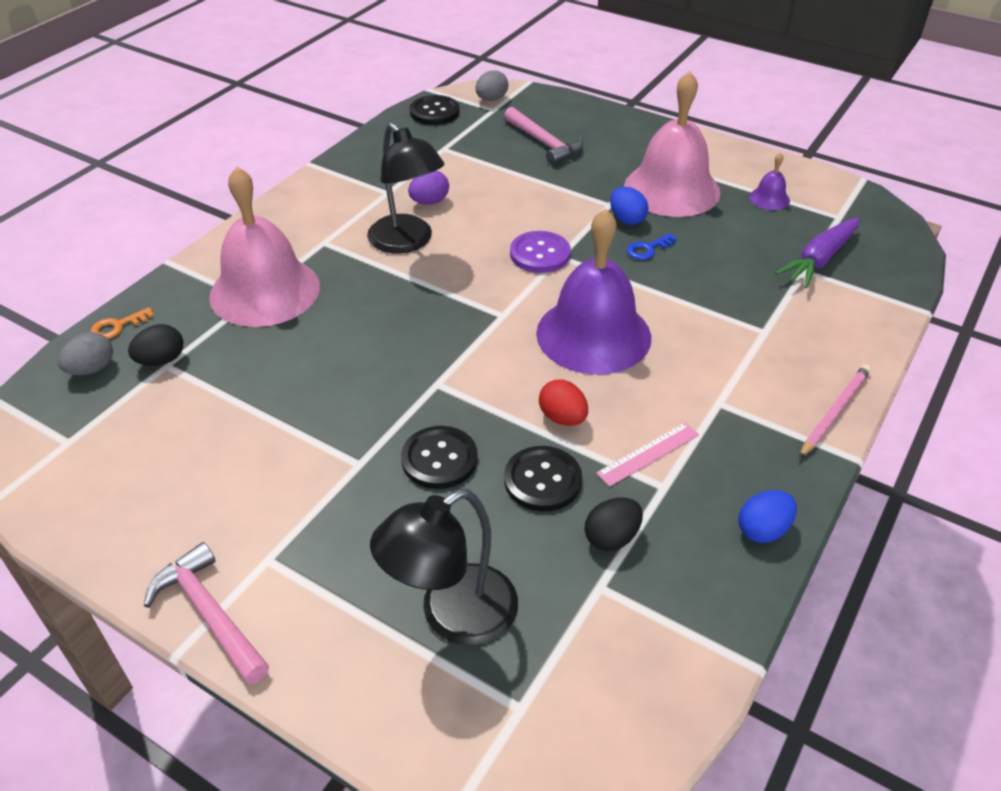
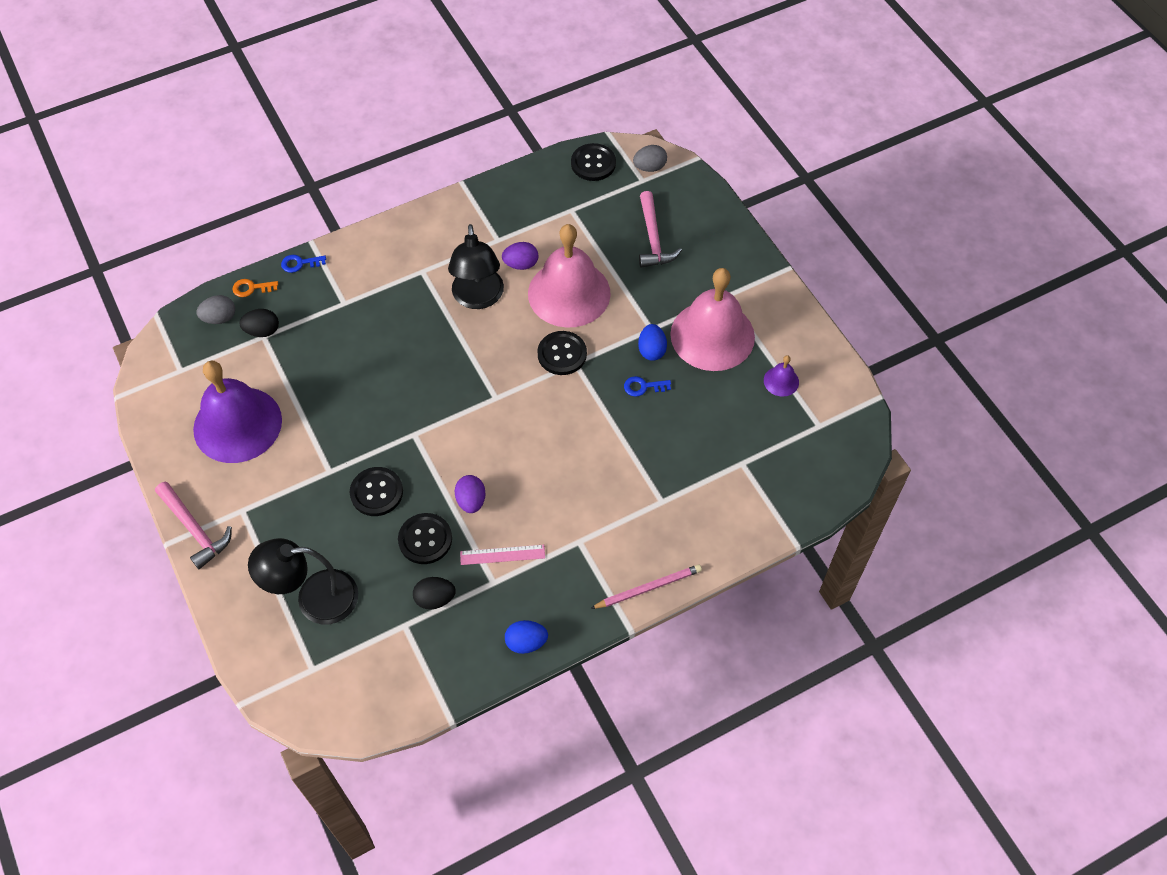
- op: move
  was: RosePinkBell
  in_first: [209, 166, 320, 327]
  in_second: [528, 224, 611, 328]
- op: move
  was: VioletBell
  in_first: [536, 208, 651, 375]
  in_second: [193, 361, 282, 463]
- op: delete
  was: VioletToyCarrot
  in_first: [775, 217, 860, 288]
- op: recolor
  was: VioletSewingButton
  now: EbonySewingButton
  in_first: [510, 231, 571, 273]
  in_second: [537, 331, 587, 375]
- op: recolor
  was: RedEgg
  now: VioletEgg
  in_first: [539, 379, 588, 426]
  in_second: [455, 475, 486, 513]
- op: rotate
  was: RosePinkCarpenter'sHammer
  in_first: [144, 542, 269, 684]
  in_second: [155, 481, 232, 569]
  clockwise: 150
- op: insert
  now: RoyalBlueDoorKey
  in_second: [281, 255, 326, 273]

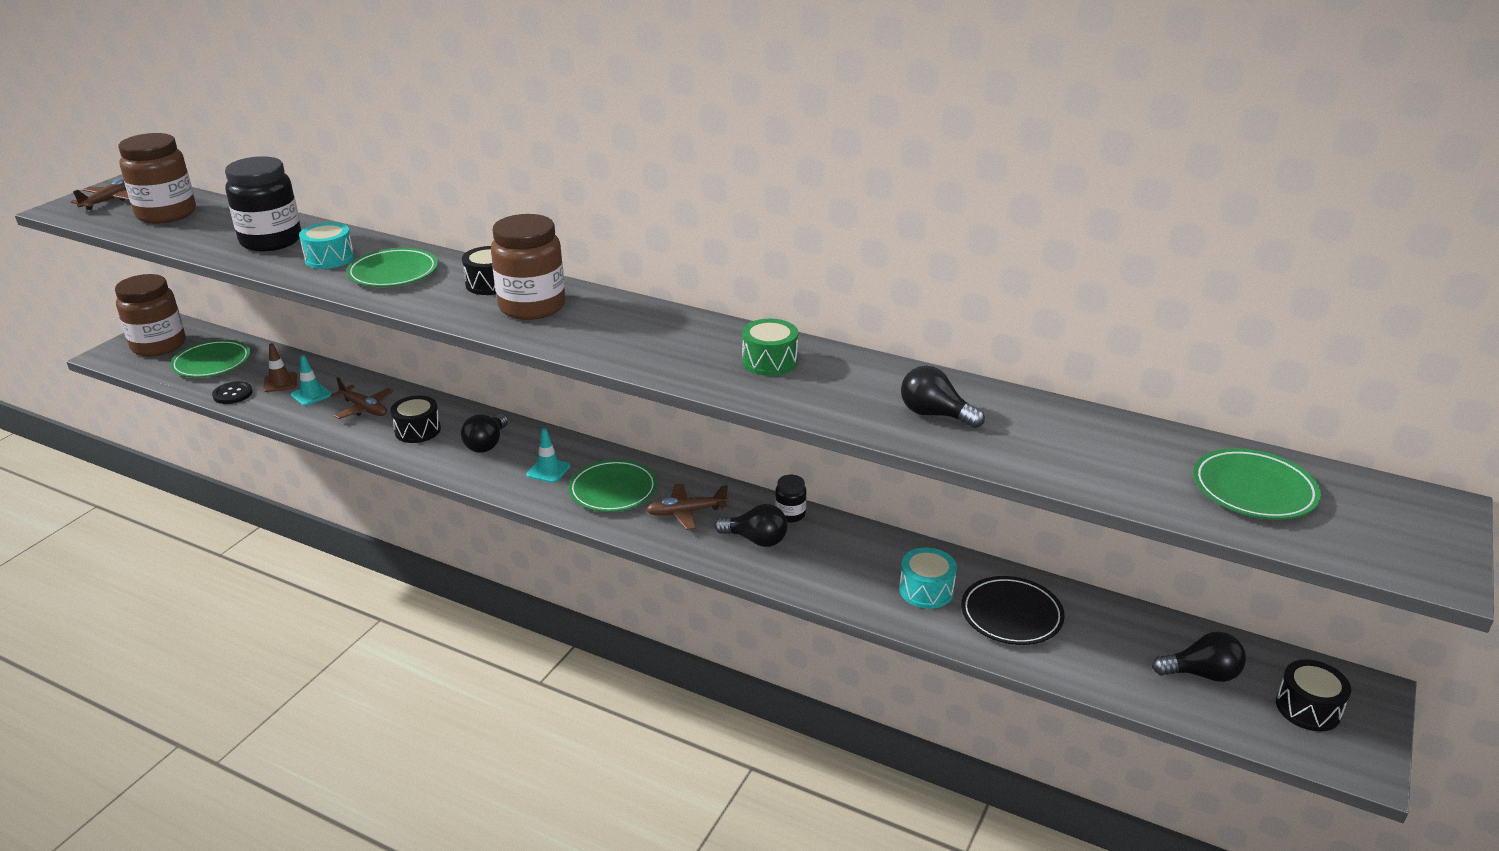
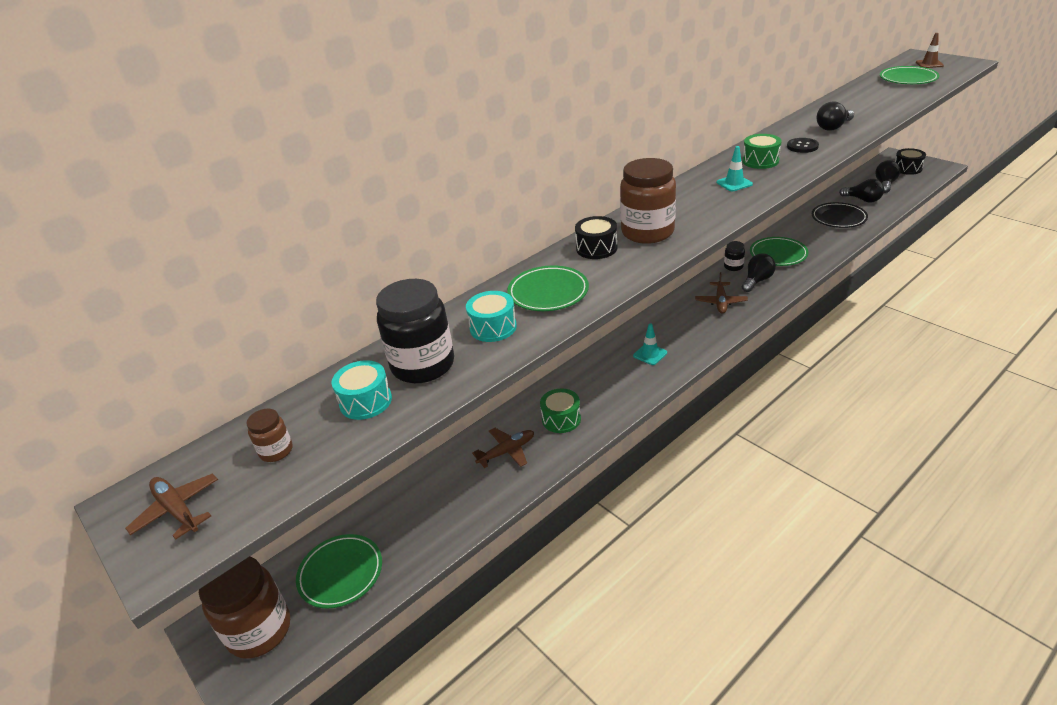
- op: resize
  was: RussetPreserveJar
  in_first: [118, 133, 196, 224]
  in_second: [247, 409, 293, 462]
  ratio: 0.47
- op: move
  was: RussetTrafficCone
  in_first: [263, 343, 297, 392]
  in_second: [916, 33, 944, 68]
- op: move
  was: TealTrafficCone
  in_first: [291, 355, 332, 406]
  in_second: [717, 146, 753, 191]
- op: move
  was: EbonySewingButton
  in_first: [212, 381, 253, 404]
  in_second: [787, 138, 819, 153]
- op: recolor
  was: EbonyToyDrum
  now: LeafGreenToyDrum
  in_first: [390, 396, 441, 443]
  in_second: [540, 388, 581, 433]
- op: move
  was: EbonyLightBulb
  in_first: [461, 414, 508, 453]
  in_second: [839, 179, 884, 203]
- op: move
  was: LeafGreenDinnerPlate
  in_first: [568, 459, 657, 512]
  in_second: [750, 237, 808, 266]
- op: move
  was: TealToyDrum
  in_first: [899, 548, 957, 609]
  in_second: [331, 360, 392, 420]

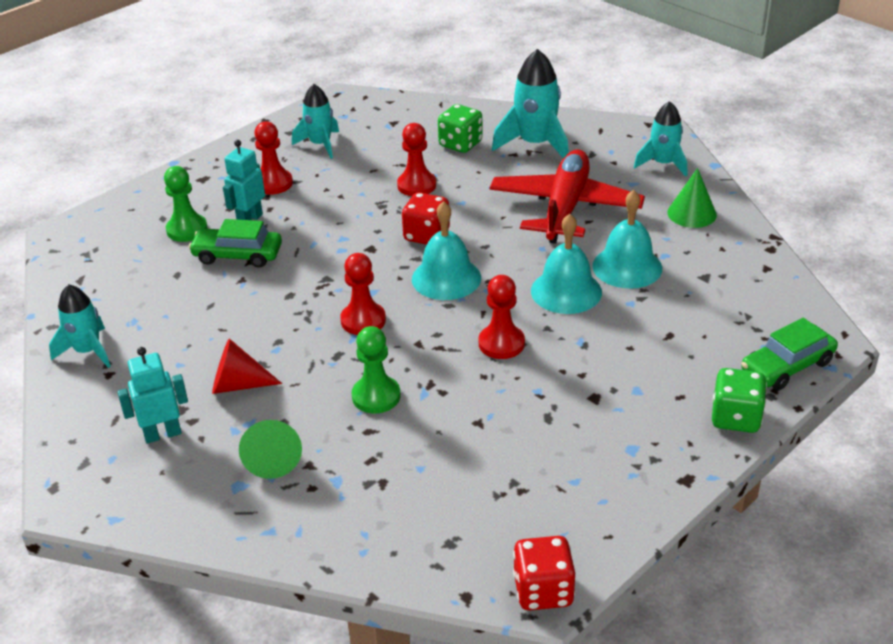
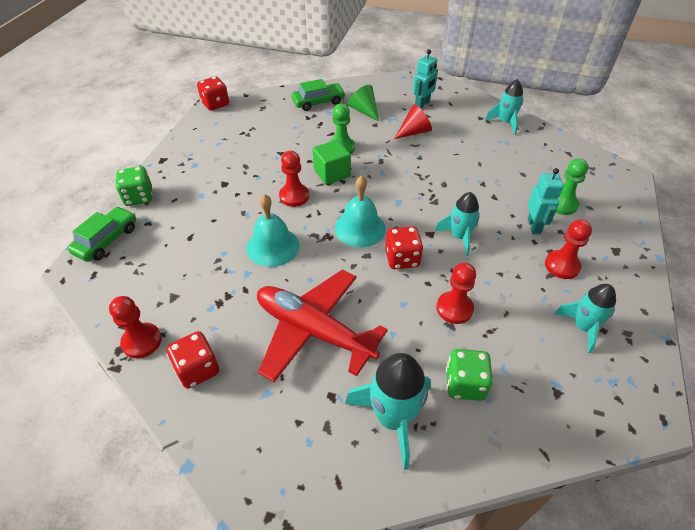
- op: move
  was: TealRocket
  in_first: [634, 101, 687, 177]
  in_second: [435, 192, 480, 256]
- op: rotate
  was: RedToyPlane
  in_first: [489, 150, 645, 244]
  in_second: [257, 270, 388, 382]
  clockwise: 135
- op: replace
  was: LeafGreenCone
  now: RedDie
  in_first: [667, 168, 717, 228]
  in_second: [167, 331, 219, 389]
- op: delete
  was: TealBell
  in_first: [593, 190, 662, 289]
- op: move
  was: LeafGreenAutomobile
  in_first: [189, 219, 282, 268]
  in_second: [291, 79, 346, 111]
- op: move
  was: RedChessPawn
  in_first: [340, 253, 386, 335]
  in_second: [109, 296, 162, 359]
- op: insert
  now: LeafGreenBlock
  in_second: [313, 140, 351, 185]

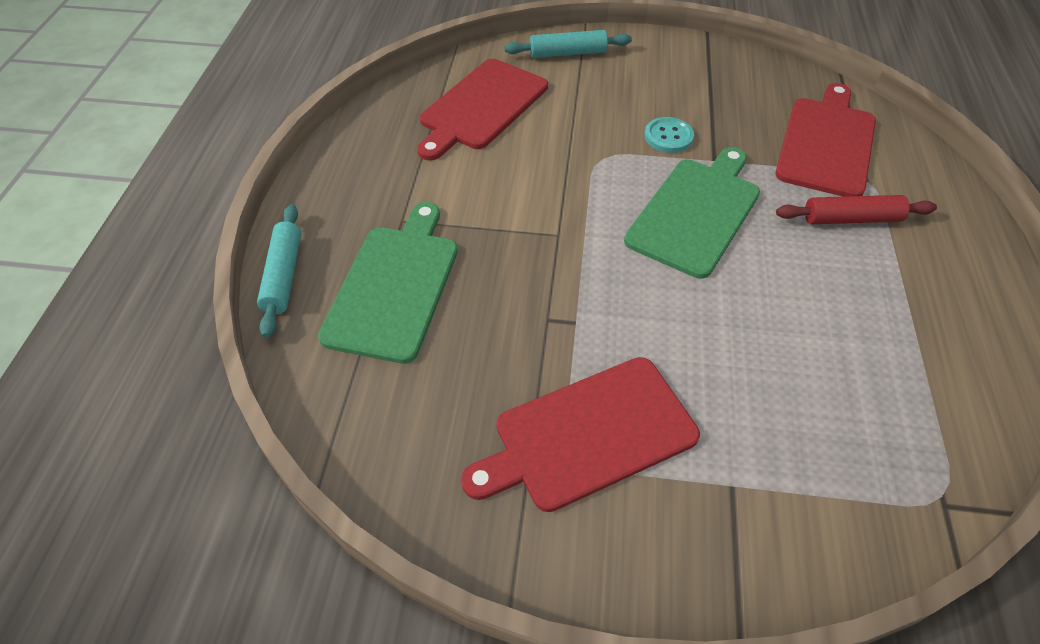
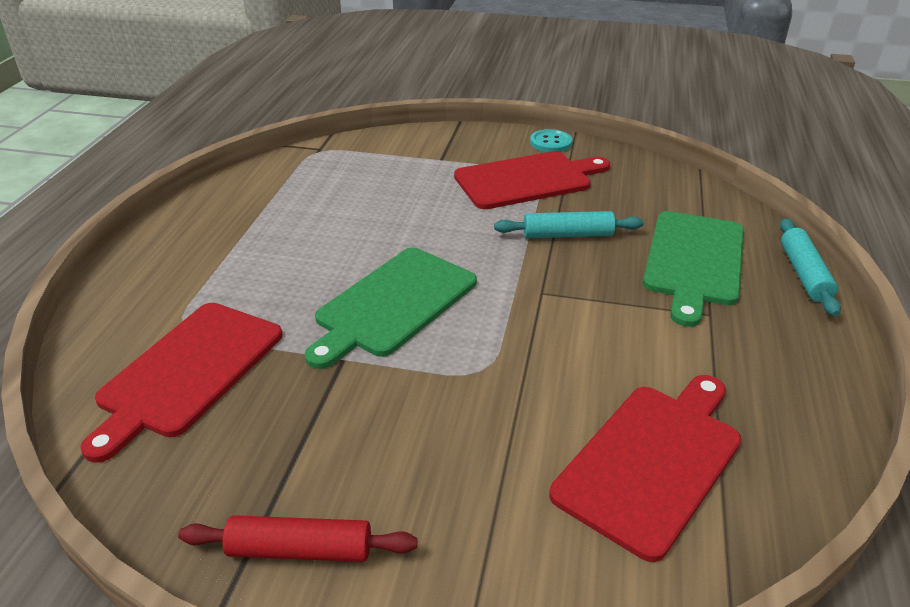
- op: move
  was: TealPastryRoller
  in_first: [504, 30, 632, 58]
  in_second: [494, 211, 644, 238]
- op: move
  was: TealSewingButton
  in_first: [644, 117, 694, 153]
  in_second: [530, 129, 572, 152]
- op: move
  was: RedPastryRoller
  in_first: [776, 195, 937, 224]
  in_second: [178, 515, 418, 562]

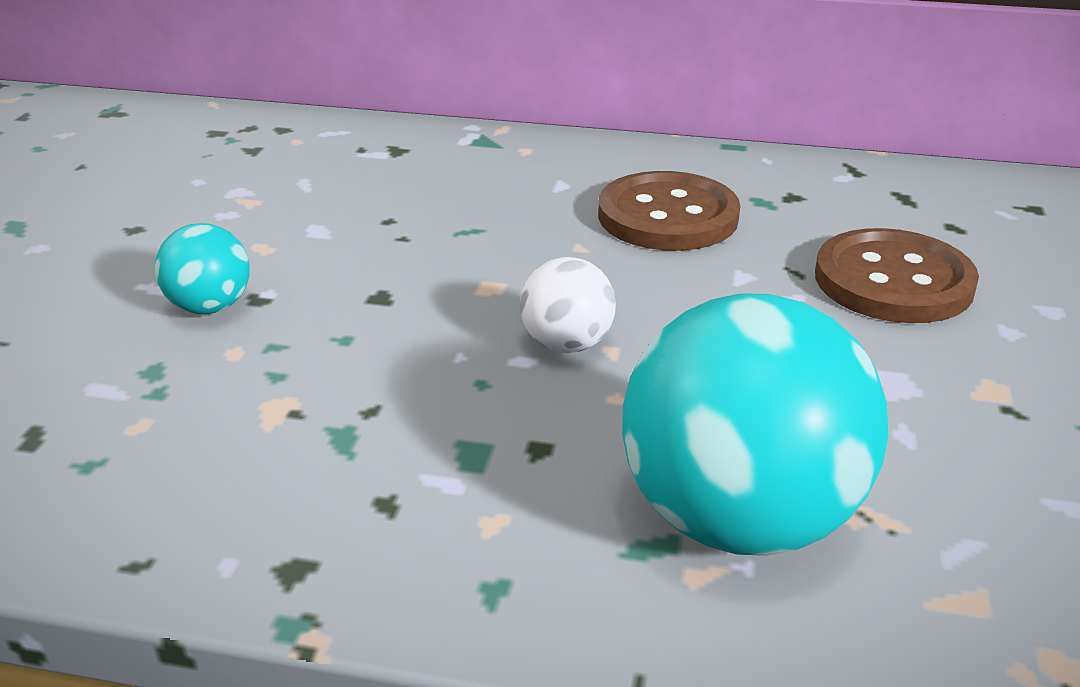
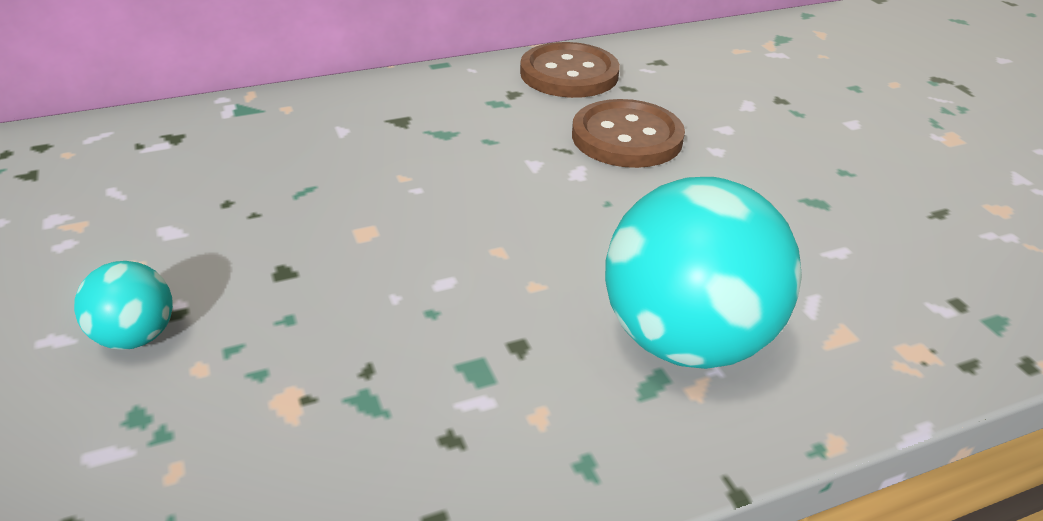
- op: move
  was: RussetSewingButton
  in_first: [598, 171, 740, 251]
  in_second: [520, 42, 620, 98]
- op: delete
  was: PureWhitePlayBall
  in_first: [520, 257, 616, 353]

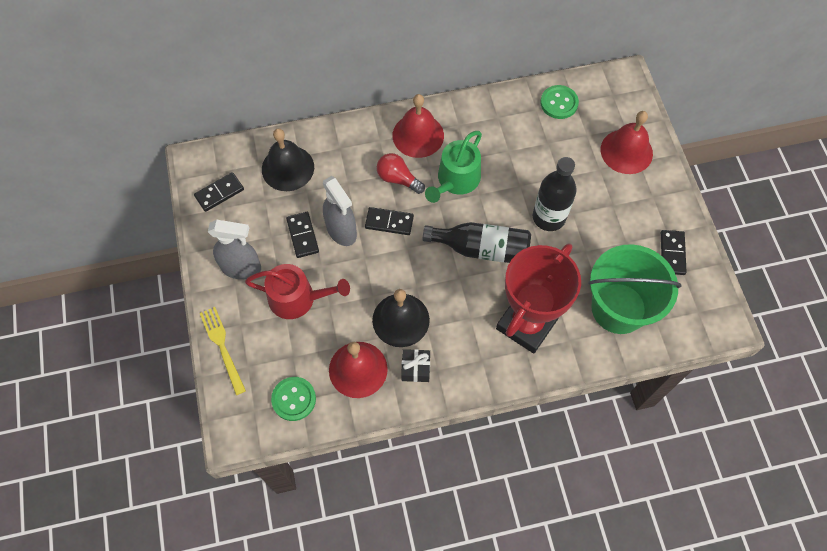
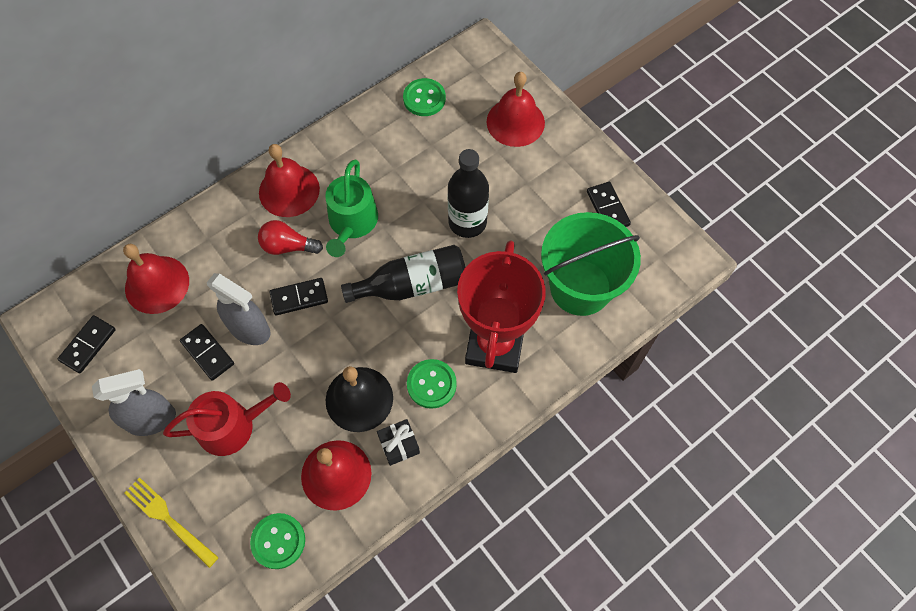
- op: recolor
  was: EbonyBell
  now: RedBell
  in_first: [262, 128, 314, 191]
  in_second: [123, 244, 189, 314]
- op: insert
  now: LeafGreenSewingButton
  in_second: [407, 359, 457, 409]

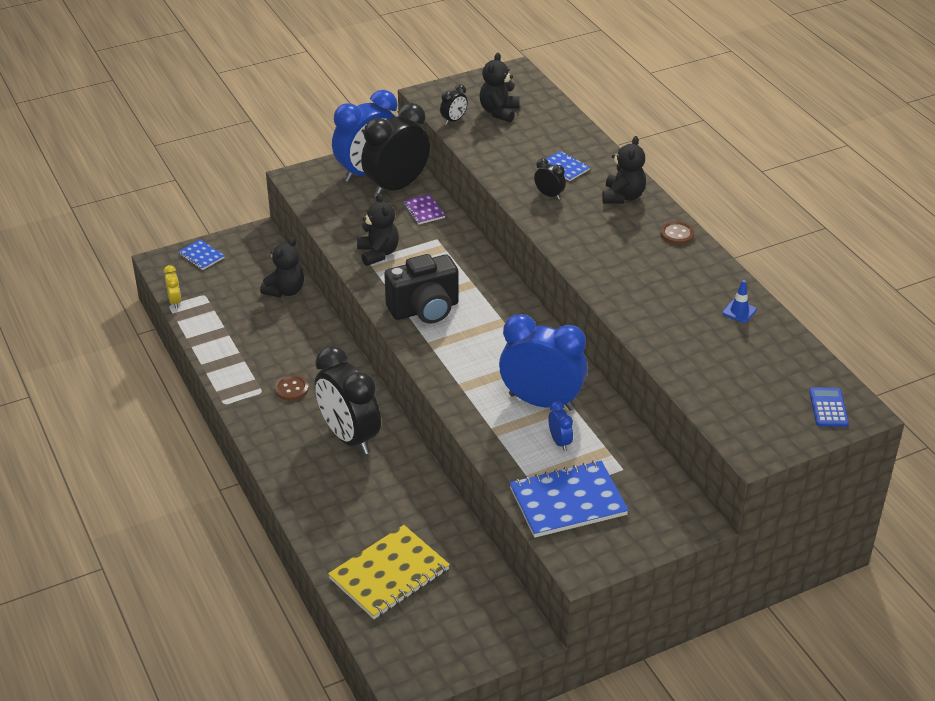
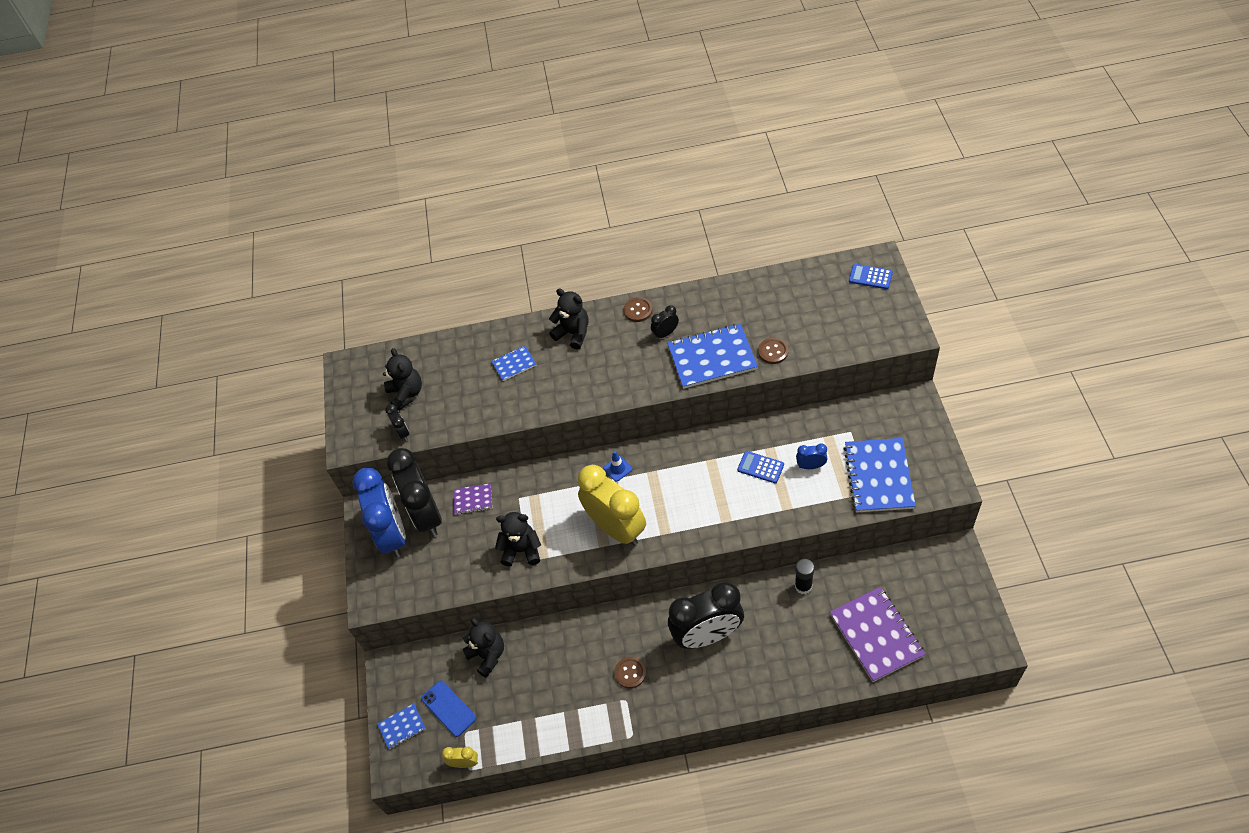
- op: rotate
  was: EbonyTeddy
  in_first: [480, 53, 520, 122]
  in_second: [383, 348, 422, 411]
  clockwise: -150
- op: move
  was: EbonyClock
  in_first: [534, 158, 566, 200]
  in_second: [651, 305, 679, 340]
- op: replace
  was: EbonyCompactCamera
  now: YellowClock
  in_first: [384, 254, 459, 324]
  in_second: [578, 465, 646, 546]
- op: move
  was: RoyalBlueTrafficCone
  in_first: [722, 280, 757, 323]
  in_second: [603, 451, 632, 482]
- op: replace
  was: RoyalBlueClock
  now: RoyalBlueCalculator
  in_first: [499, 314, 588, 410]
  in_second: [737, 451, 784, 483]
- op: recolor
  was: YellowNotepad
  now: VioletNotepad
  in_first: [328, 525, 450, 619]
  in_second: [830, 587, 925, 682]
- op: insert
  now: RoyalBlueNotepad
  in_second: [667, 324, 758, 389]
- op: insert
  now: RussetSewingButton
  in_second: [758, 338, 788, 364]
- op: insert
  now: EbonyGlue
  in_second: [795, 559, 814, 594]
- op: insert
  now: RoyalBluePhone
  in_second: [421, 681, 476, 737]

